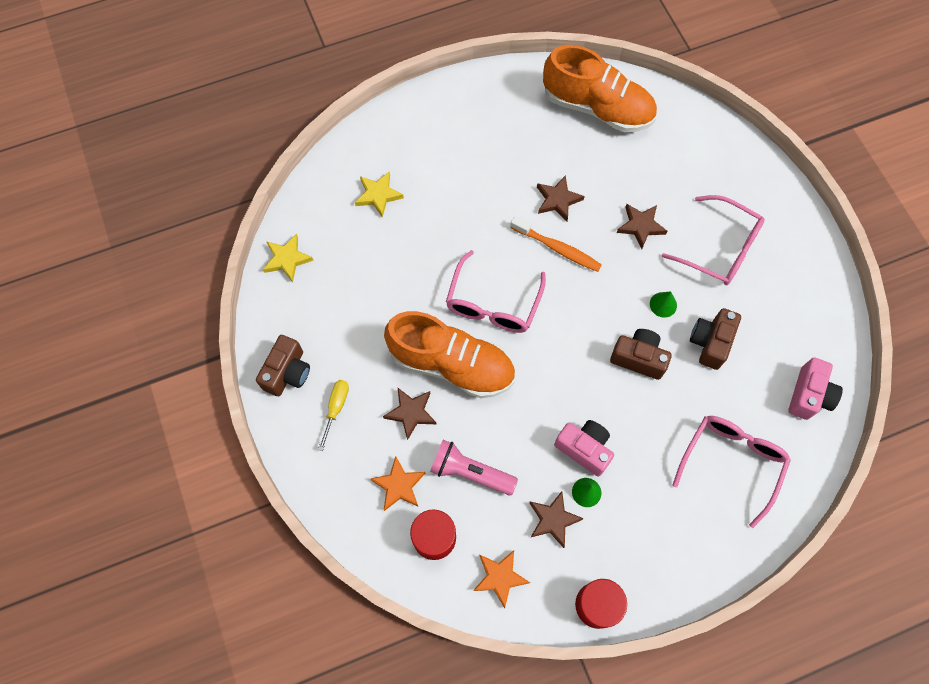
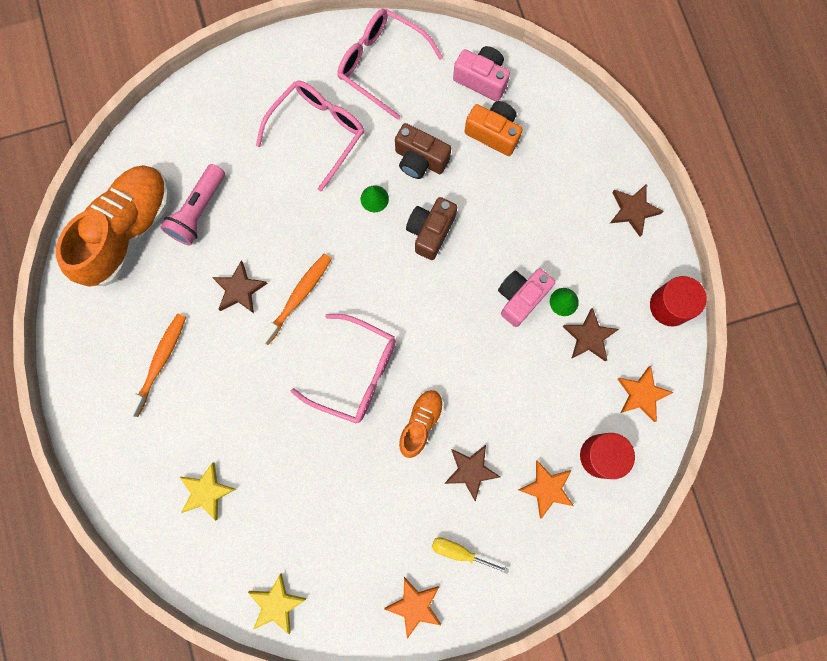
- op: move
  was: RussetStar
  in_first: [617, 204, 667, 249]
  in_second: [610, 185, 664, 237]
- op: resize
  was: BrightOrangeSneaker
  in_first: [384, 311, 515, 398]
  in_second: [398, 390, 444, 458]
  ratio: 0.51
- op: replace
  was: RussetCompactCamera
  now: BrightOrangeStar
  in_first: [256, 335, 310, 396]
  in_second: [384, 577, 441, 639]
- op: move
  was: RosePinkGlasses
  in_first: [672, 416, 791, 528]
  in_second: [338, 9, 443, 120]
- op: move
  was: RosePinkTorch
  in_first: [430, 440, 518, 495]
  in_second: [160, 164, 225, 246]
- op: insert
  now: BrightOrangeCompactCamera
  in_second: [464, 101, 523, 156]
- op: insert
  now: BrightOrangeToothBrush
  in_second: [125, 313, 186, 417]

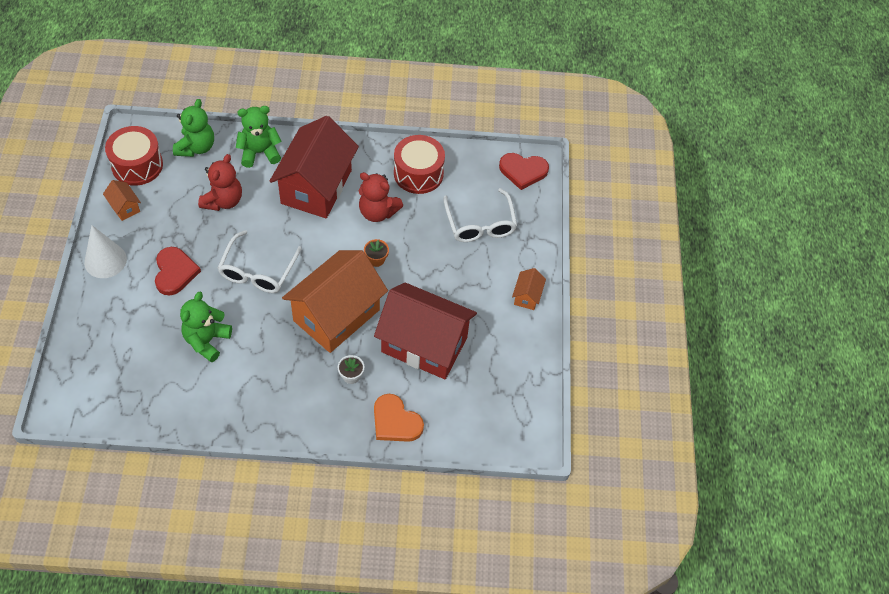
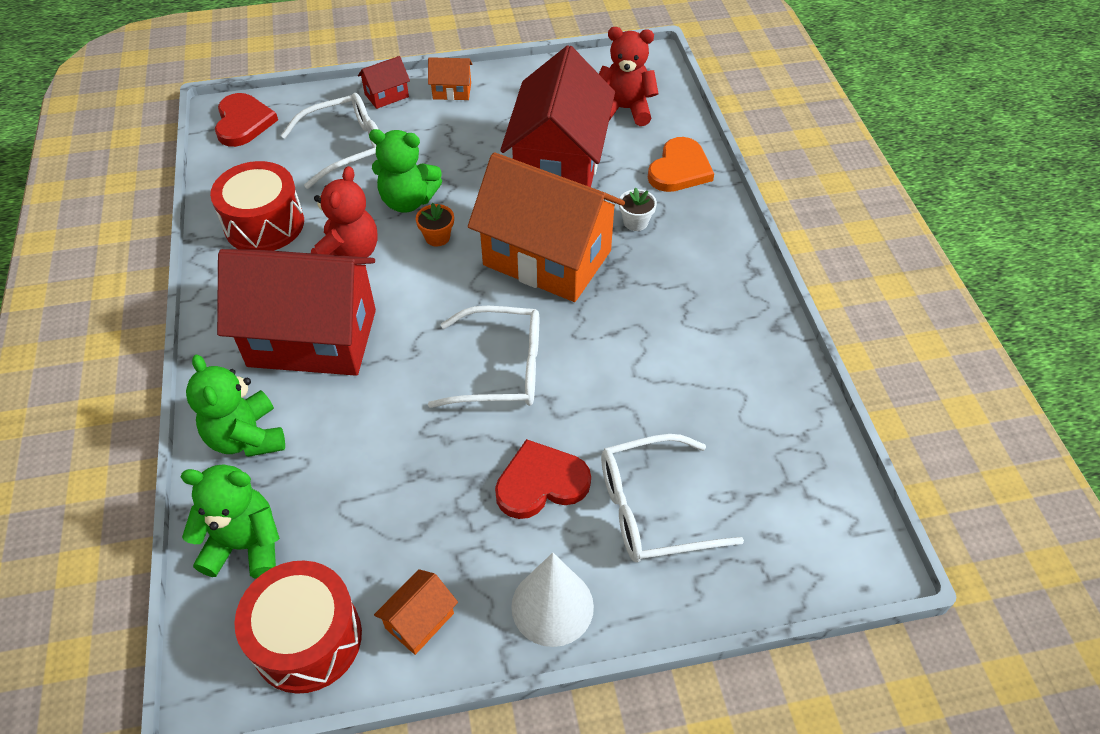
- op: move
  was: RedTeddy
  in_first: [198, 154, 242, 211]
  in_second: [599, 27, 659, 126]
- op: move
  was: LeafGreenTeddy
  in_first: [180, 292, 232, 363]
  in_second: [369, 129, 442, 213]
- op: insert
  now: RedToyHouse
  in_second: [358, 56, 410, 109]
- op: insert
  now: PureWhiteGlasses
  in_second: [601, 434, 744, 562]

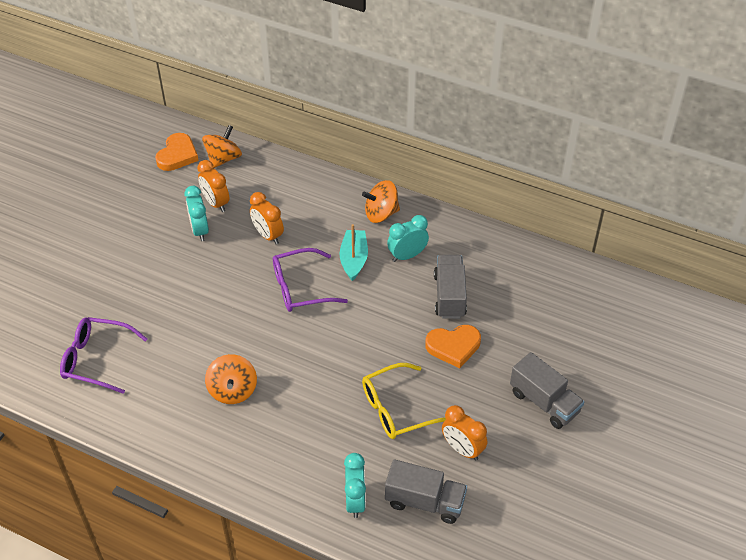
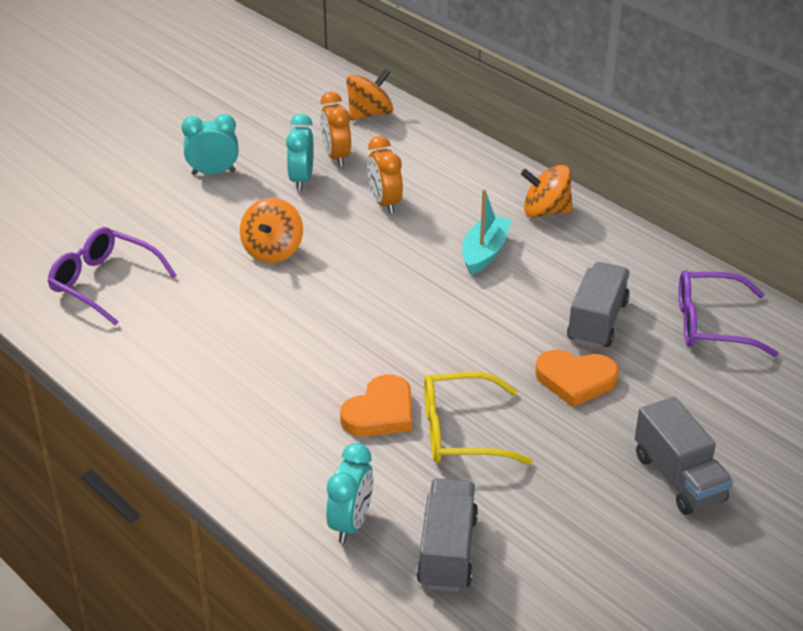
- op: move
  was: BrightOrangeHeart
  in_first: [155, 133, 199, 171]
  in_second: [340, 374, 412, 437]
- op: move
  was: TealClock
  in_first: [387, 215, 429, 262]
  in_second: [181, 114, 238, 175]
- op: move
  was: VioletGlasses
  in_first: [273, 248, 348, 312]
  in_second: [679, 270, 779, 357]
- op: move
  was: BrightOrangeSpinningTop
  in_first: [205, 354, 257, 404]
  in_second: [240, 198, 303, 263]
- op: delete
  was: BrightOrangeClock
  in_first: [442, 405, 487, 461]
- op: rotate
  was: GrayToyTruck
  in_first: [385, 459, 467, 524]
  in_second: [417, 478, 478, 592]
  clockwise: -120

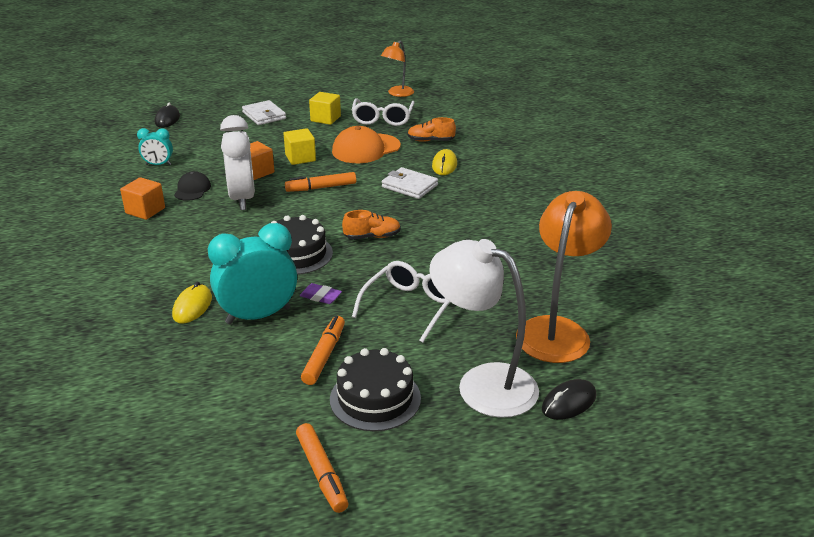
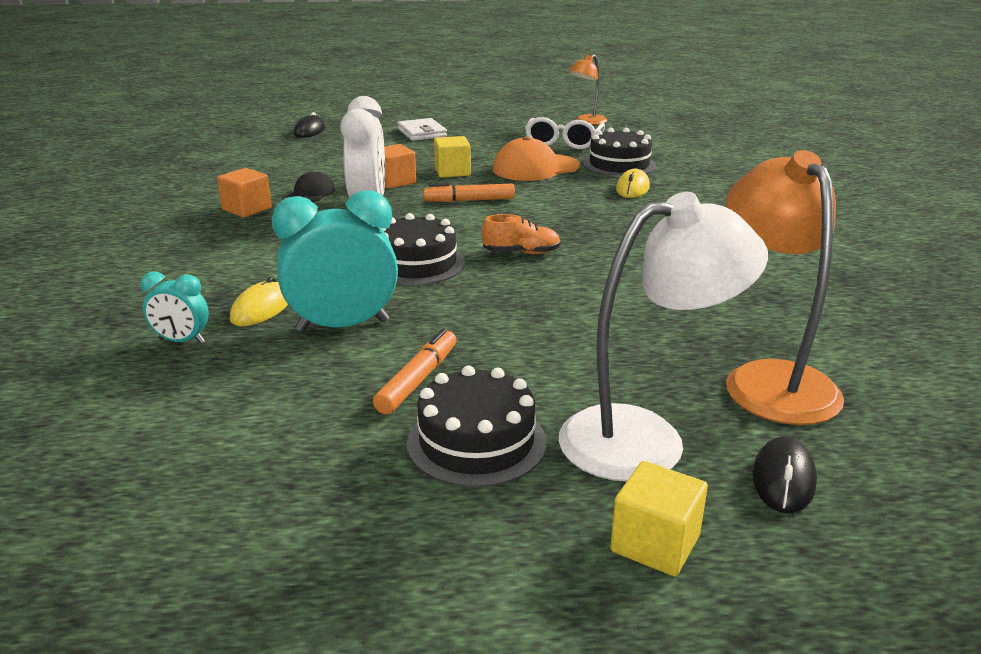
- op: move
  was: YellowBlock
  in_first: [309, 92, 341, 125]
  in_second: [610, 461, 708, 576]
- op: replace
  was: BrightOrangeSneaker
  now: EbonyLayerCake
  in_first: [407, 117, 456, 142]
  in_second: [583, 128, 656, 177]
- op: move
  was: TealClock
  in_first: [137, 128, 173, 165]
  in_second: [141, 271, 209, 344]
- op: delete
  was: PureWhiteWallet
  in_first: [382, 167, 438, 199]
- op: rotate
  was: BrightOrangeReadingLamp
  in_first: [516, 191, 612, 363]
  in_second: [726, 150, 844, 425]
  clockwise: -45
- op: rotate
  was: PureWhiteReadingLamp
  in_first: [430, 239, 539, 418]
  in_second: [559, 192, 768, 481]
  clockwise: 120
- op: delete
  was: PureWhiteGlasses
  in_first: [352, 261, 451, 343]
- op: delete
  was: VioletGumEraser
  in_first: [300, 283, 342, 304]
- op: rotate
  was: EbonyPcMouse
  in_first: [542, 379, 596, 420]
  in_second: [752, 436, 817, 513]
  clockwise: -45
- op: delete
  was: BrightOrangeMarker
  in_first: [296, 423, 348, 513]

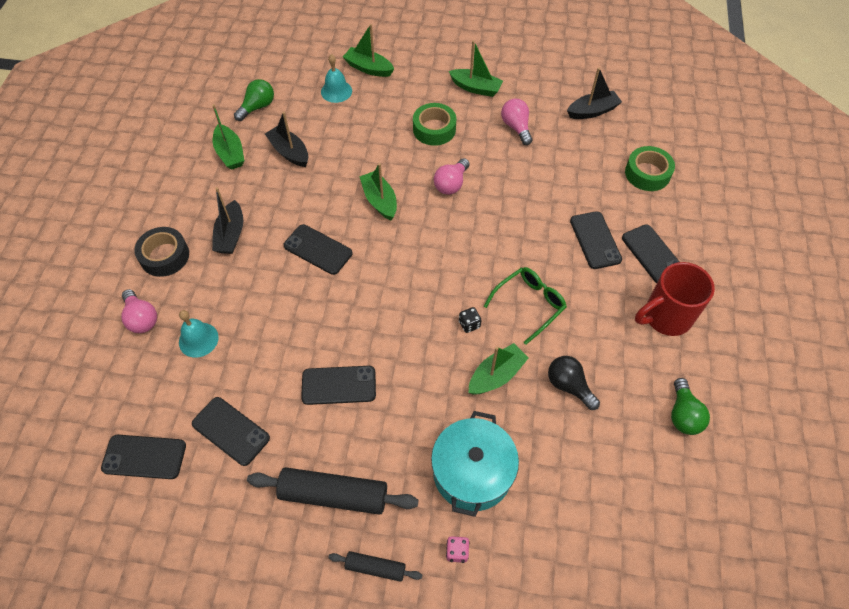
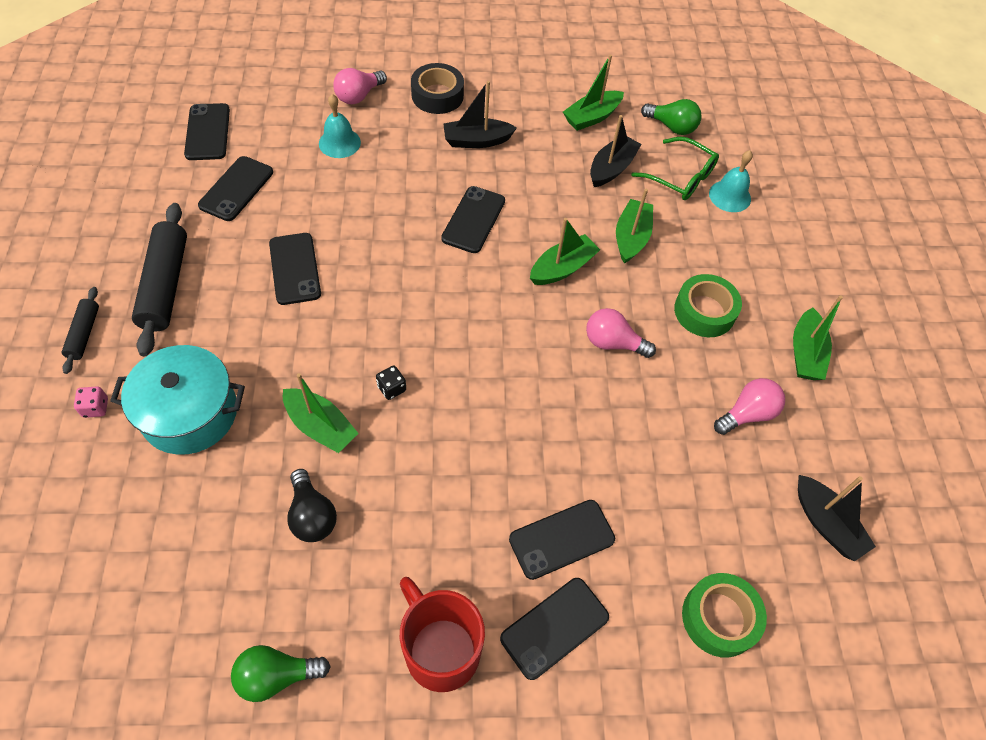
- op: move
  was: LeafGreenToyBoat
  in_first: [343, 24, 394, 77]
  in_second: [616, 189, 653, 264]
- op: move
  was: LeafGreenGlasses
  in_first: [484, 267, 567, 345]
  in_second: [631, 137, 719, 200]
- op: rotate
  was: EbonyLightBulb
  in_first: [548, 356, 600, 410]
  in_second: [287, 469, 337, 542]
  clockwise: 120

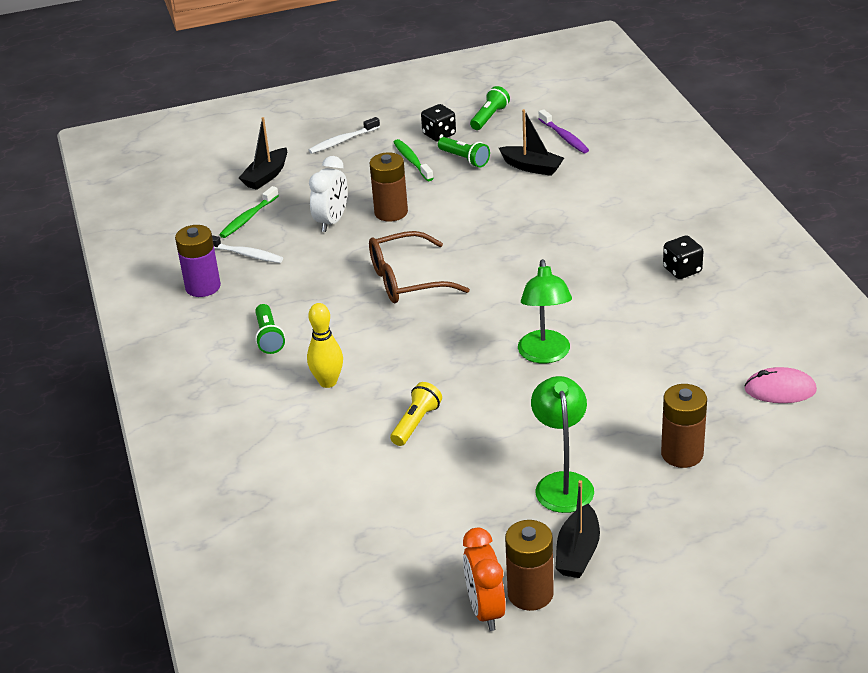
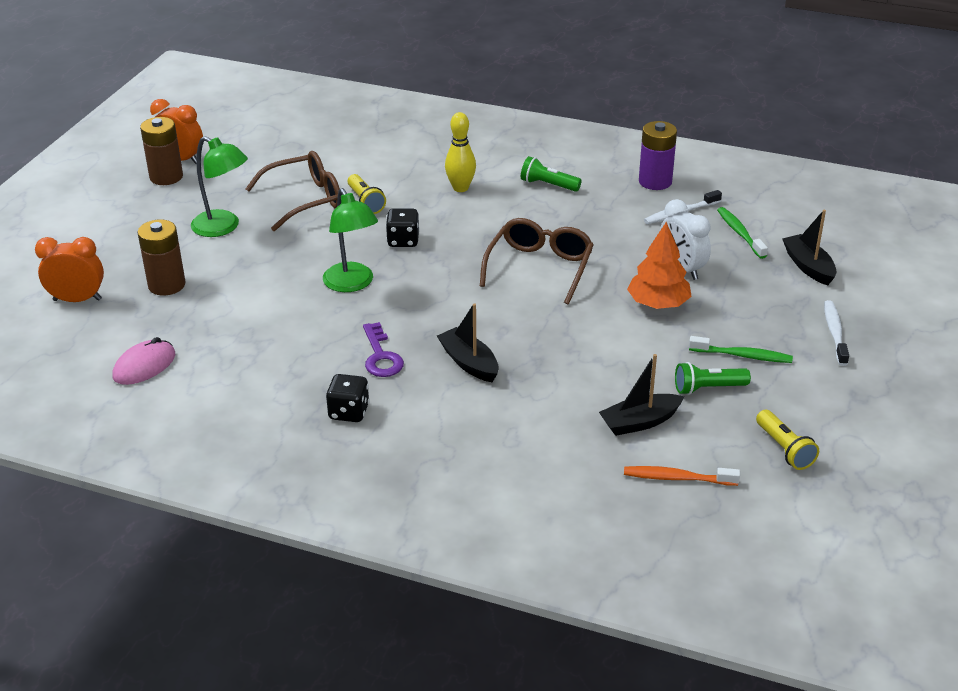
- op: recolor
  was: LeafGreenTorch
  now: YellowTorch
  in_first: [470, 86, 510, 130]
  in_second: [756, 410, 819, 470]
- op: move
  was: EbonyDie
  in_first: [421, 104, 456, 141]
  in_second: [386, 208, 420, 247]
- op: recolor
  was: VioletToothBrush
  now: BrightOrangeToothBrush
  in_first: [538, 109, 589, 153]
  in_second: [624, 466, 740, 486]
- op: replace
  was: RussetBattery
  now: BrightOrangeToyTree
  in_first: [369, 152, 408, 222]
  in_second: [627, 222, 692, 309]
- op: rotate
  was: LeafGreenReadingLamp
  in_first: [518, 259, 572, 363]
  in_second: [323, 188, 378, 292]
  clockwise: -150
- op: move
  was: EbonyToyBoat
  in_first: [556, 480, 600, 578]
  in_second: [437, 303, 499, 382]
- op: insert
  now: RussetGlasses
  in_second: [246, 151, 340, 232]
- op: insert
  now: BrightOrangeClock
  in_second: [35, 237, 104, 302]
- op: insert
  now: VioletDoorKey
  in_second: [363, 322, 404, 377]

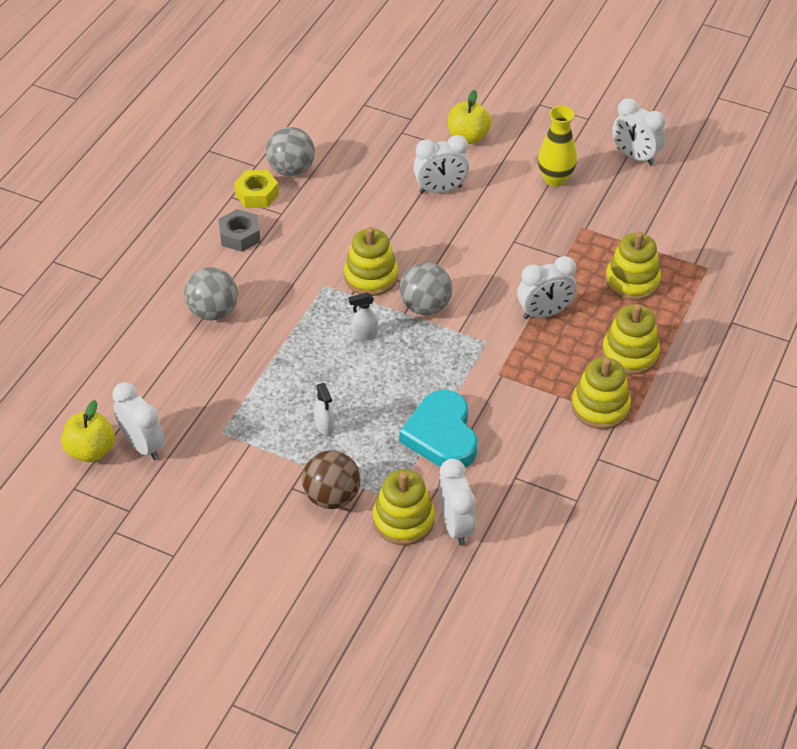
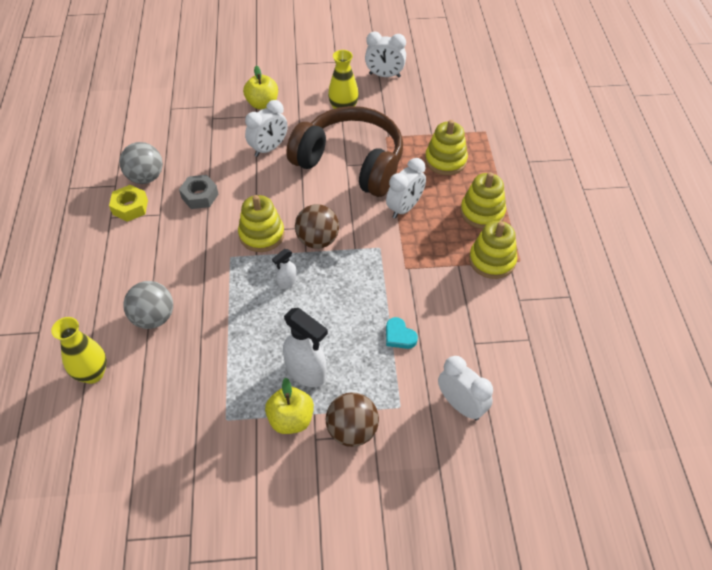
- op: move
  was: GrayHexagonNut
  in_first: [219, 209, 260, 252]
  in_second: [179, 175, 219, 209]
- op: recolor
  was: GrayPlayBall
  now: RussetPlayBall
  in_first: [399, 262, 452, 315]
  in_second: [295, 204, 339, 249]
- op: delete
  was: PureWhiteClock
  in_first: [112, 382, 165, 460]
- op: resize
  was: PureWhiteSprayBottle
  in_first: [314, 383, 334, 435]
  in_second: [283, 308, 328, 387]
  ratio: 1.91
- op: resize
  was: TealHeart
  in_first: [399, 390, 477, 468]
  in_second: [386, 317, 418, 349]
  ratio: 0.48
- op: move
  was: YellowToyApple
  in_first: [62, 400, 115, 462]
  in_second: [265, 378, 314, 434]
- op: delete
  was: YellowStackingRings
  in_first: [373, 470, 435, 545]
- op: insert
  now: RussetHeadphones
  in_second: [286, 106, 403, 197]
- op: insert
  now: YellowTallVase
  in_second: [51, 317, 107, 384]

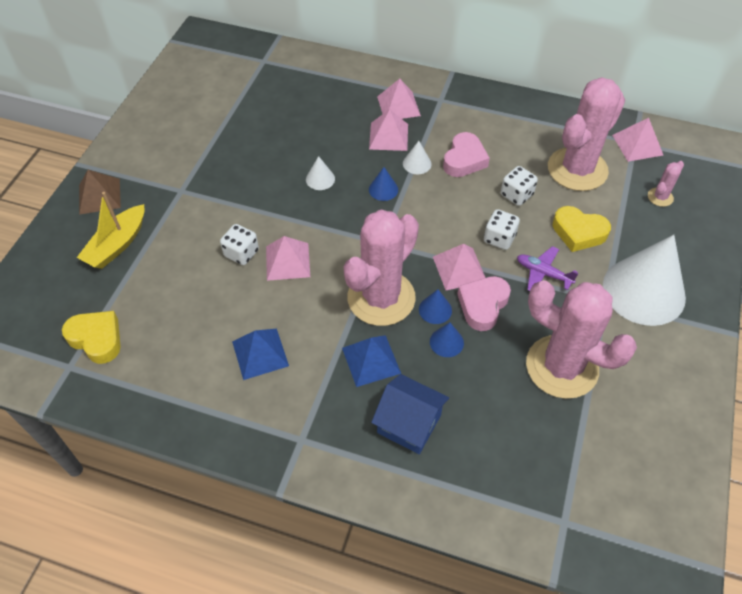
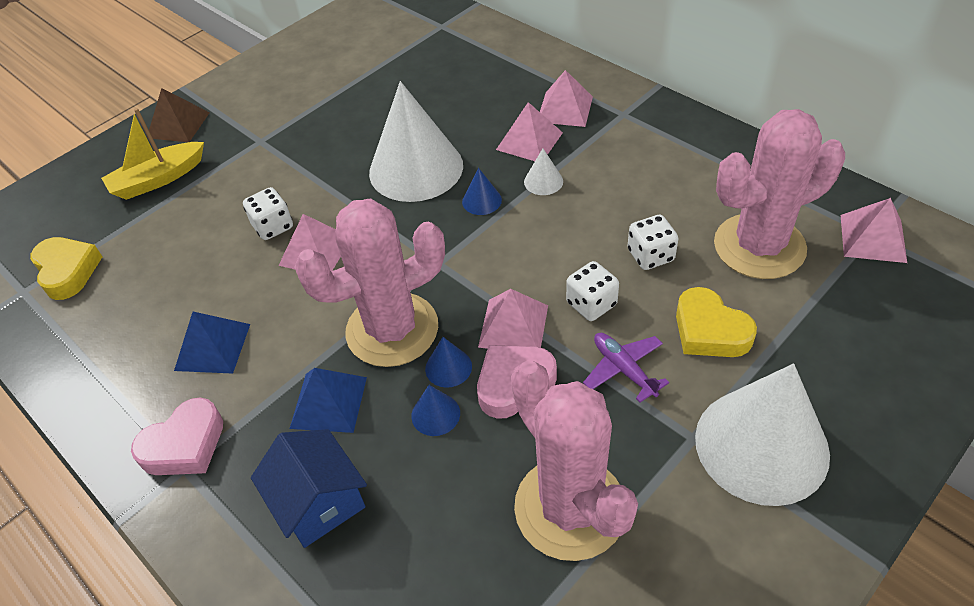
- op: move
  was: RosePinkHeart
  in_first: [443, 132, 490, 177]
  in_second: [131, 398, 223, 475]
- op: resize
  was: PureWhiteCone
  in_first: [306, 156, 335, 190]
  in_second: [369, 81, 463, 202]
  ratio: 2.49
- op: delete
  was: RosePinkPricklyPlant
  in_first: [648, 161, 684, 207]

